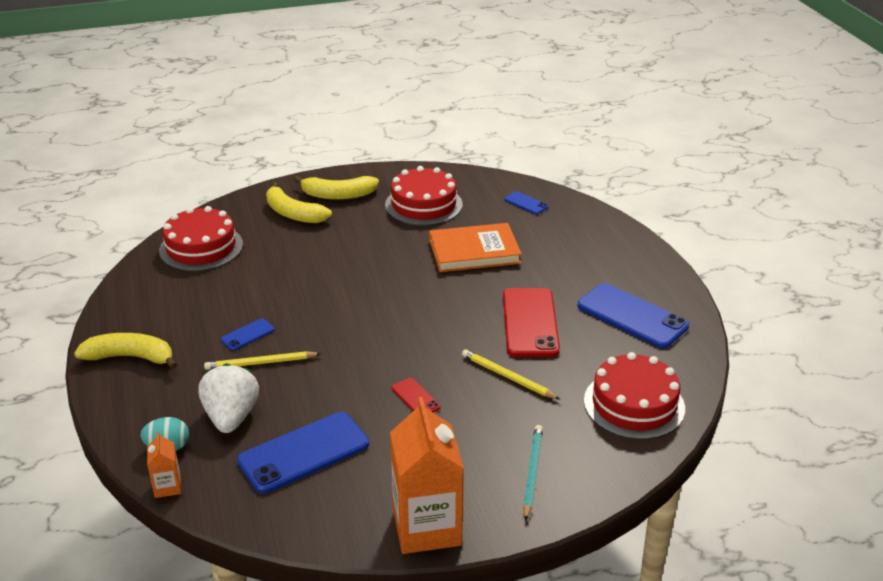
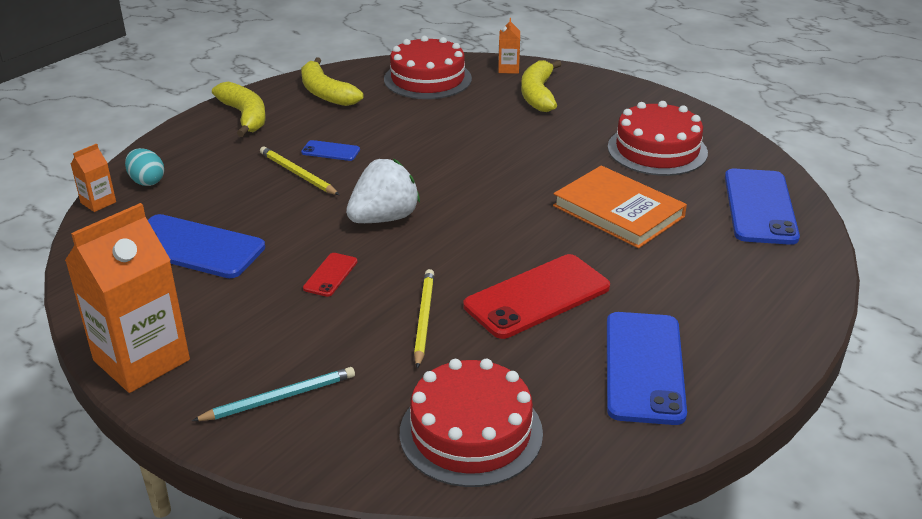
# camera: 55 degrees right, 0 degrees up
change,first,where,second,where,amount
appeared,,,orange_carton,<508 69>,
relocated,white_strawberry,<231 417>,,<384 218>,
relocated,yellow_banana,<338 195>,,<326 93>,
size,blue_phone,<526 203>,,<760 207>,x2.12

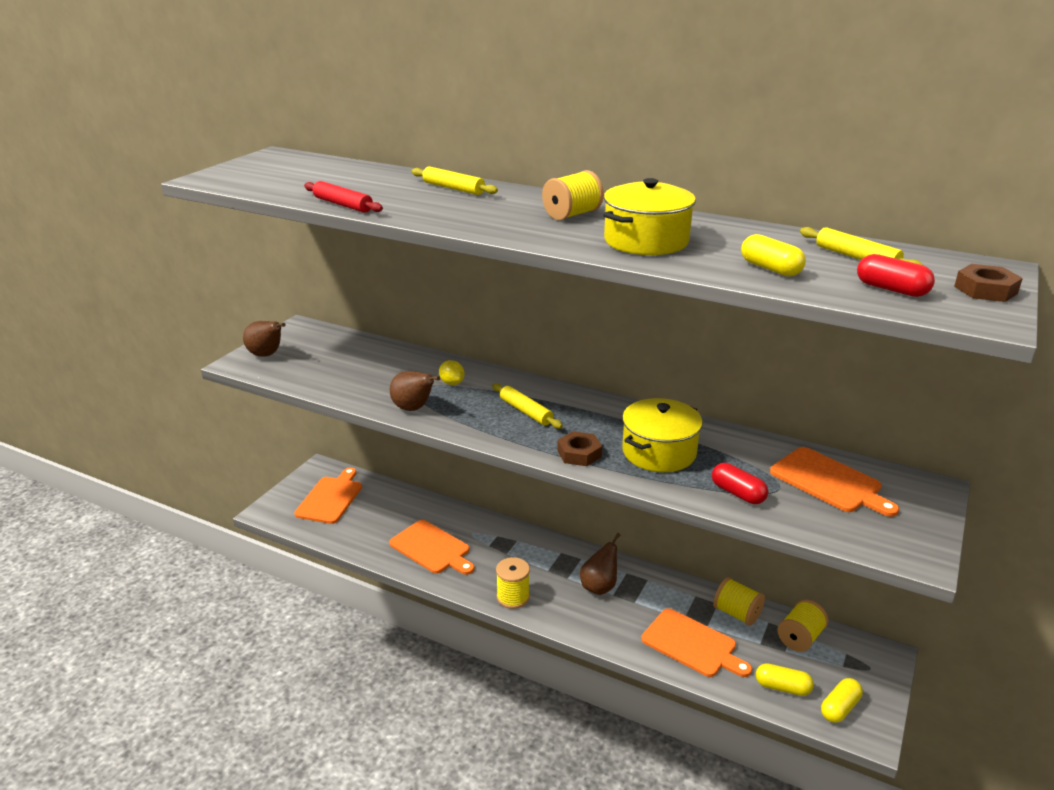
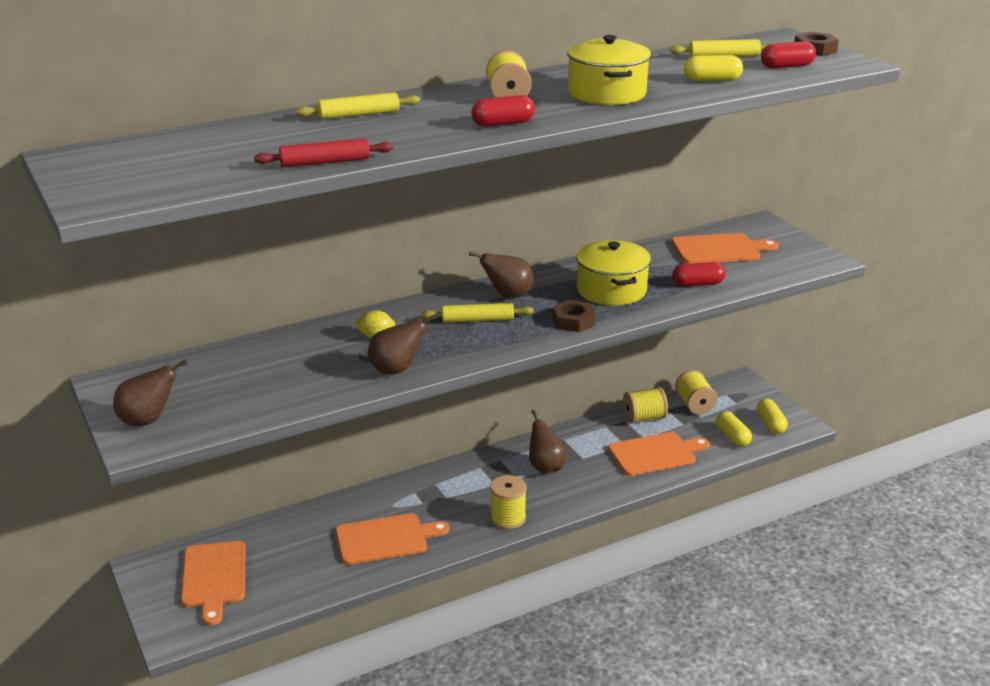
# camera: 55 degrees left, 0 degrees up
change,first,where,second,where,amount
appeared,,,brown_pear,<508 295>,
appeared,,,red_capsule,<503 124>,
spun,orange_cutting_board,<331 498>,,<214 578>,150 degrees counterclockwise
spun,yellow_capsule,<782 687>,,<732 437>,75 degrees counterclockwise

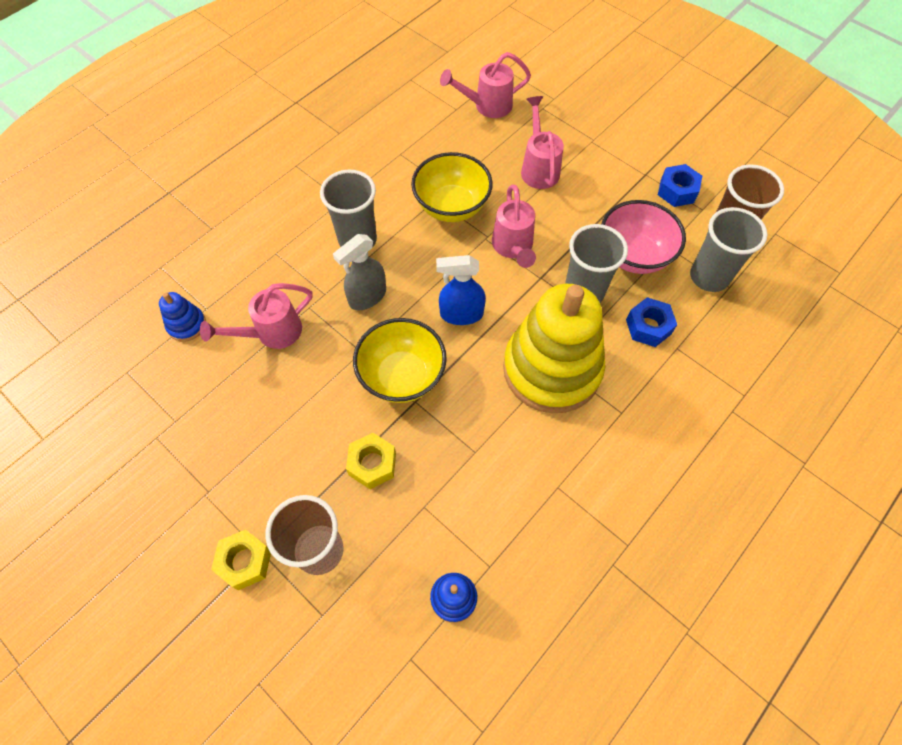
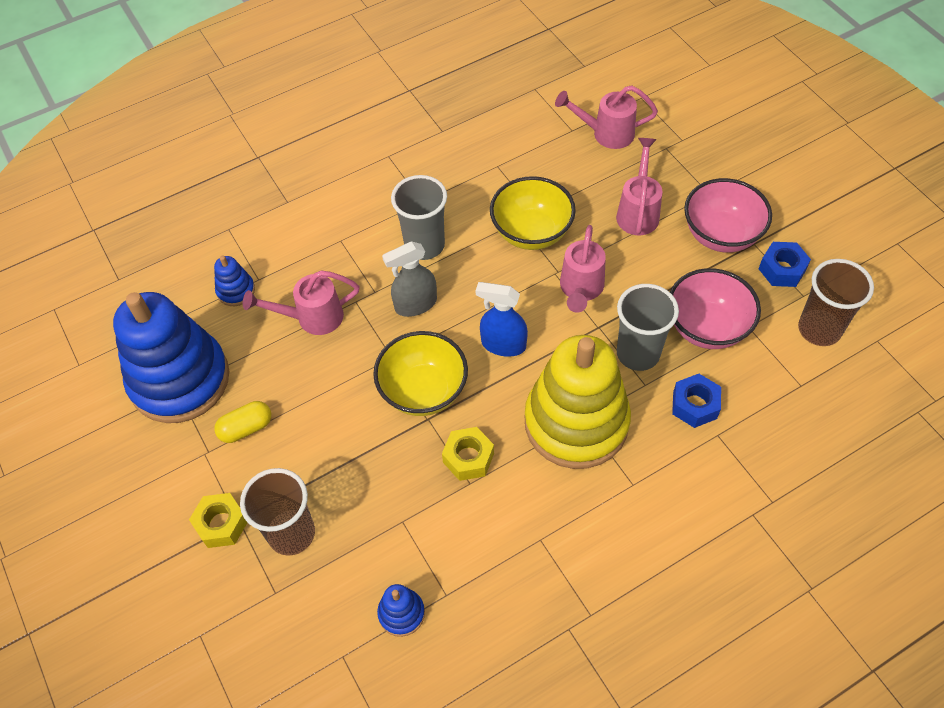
# camera: 20 degrees right, 5 degrees down
change,first,where,second,where,amount
missing,grey_cup,<709 277>,,,
appeared,,,blue_stacking_toy,<180 380>,
appeared,,,yellow_capsule,<246 428>,
appeared,,,pink_bowl,<721 235>,
relocated,yellow_nut,<372 464>,,<468 458>,

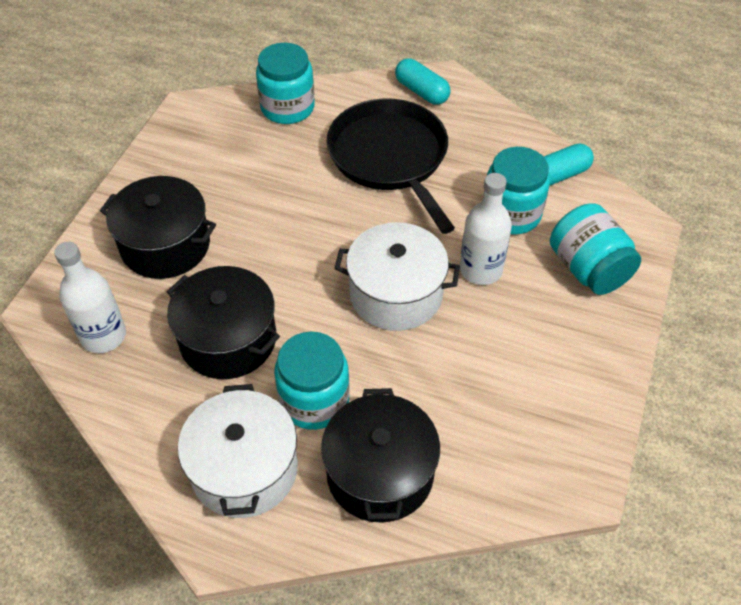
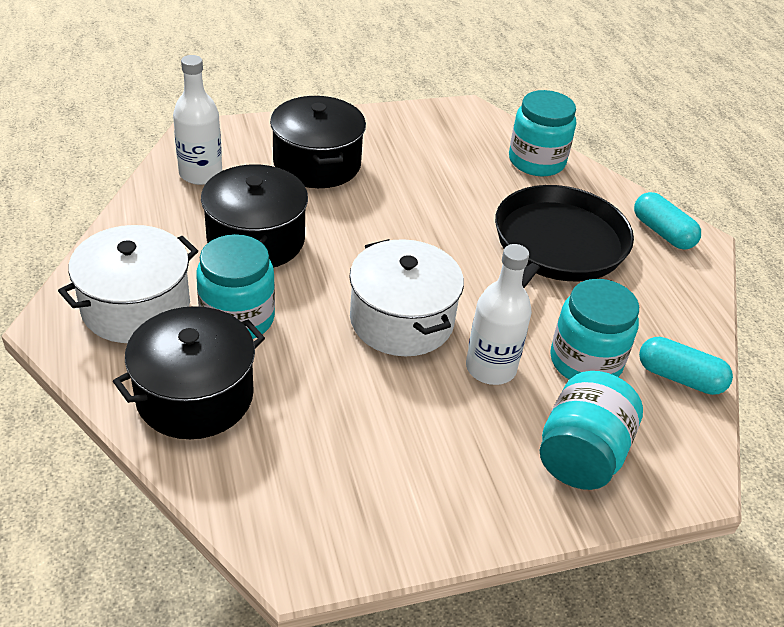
# camera: 50 degrees right, 10 degrees down
change,first,where,second,where,amount
spun,turquoise_capsule,<422 91>,,<662 232>,45 degrees counterclockwise

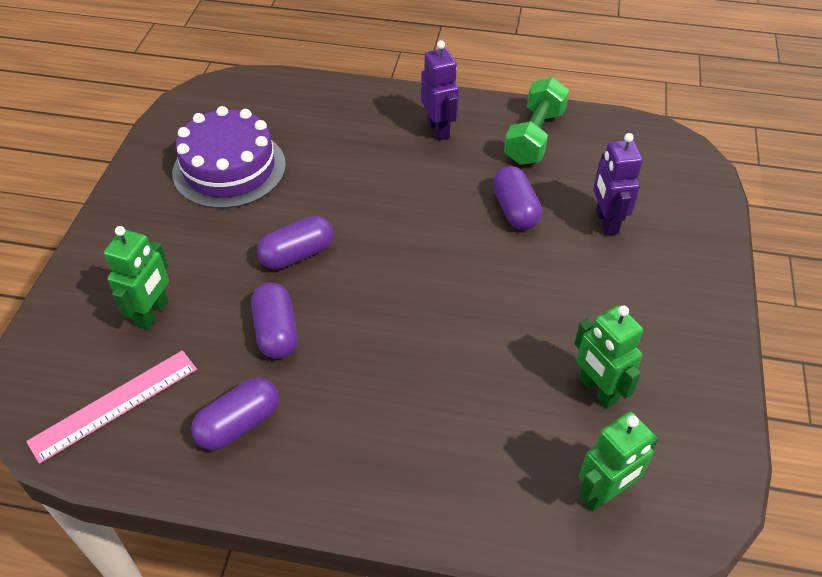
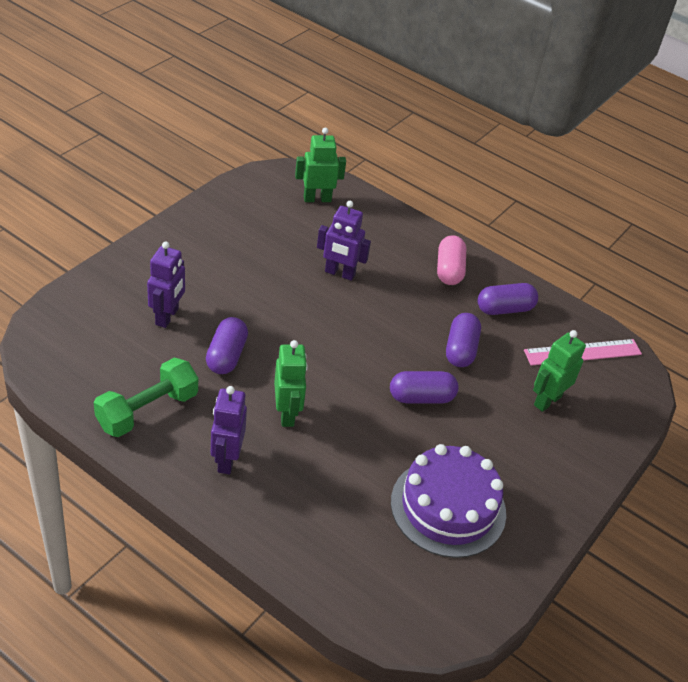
# camera: 160 degrees left, 5 degrees down
change,first,where,second,where,amount
appeared,,,purple_robot,<339 273>,
appeared,,,pink_capsule,<449 270>,
relocated,green_robot,<597 390>,,<287 414>,

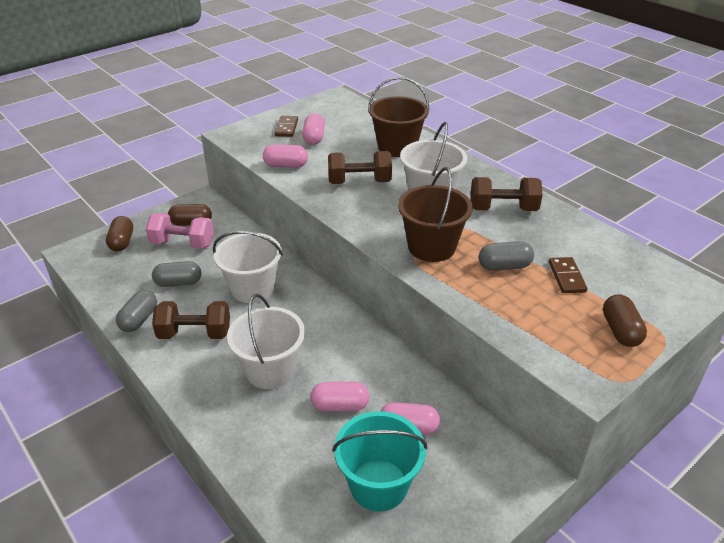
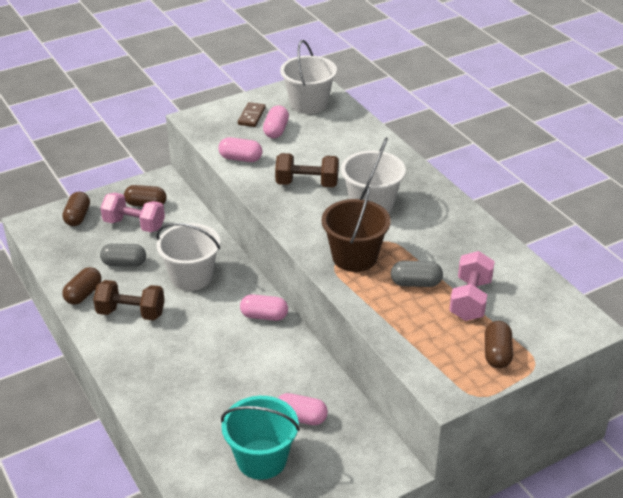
# camera: 10 degrees right, 0 degrees up
change,first,where,second,where,amount
missing,brown_bucket,<397 147>,,,
missing,brown_dumbbell,<503 209>,,,
relocated,white_bucket,<270 370>,,<308 104>,
relocated,pink_capsule,<340 405>,,<264 316>,
exchanged,brown_domino,<567 277>,pink_dumbbell,<470 300>,
colour,grey_capsule,<139 319>,brown_capsule,<83 294>,

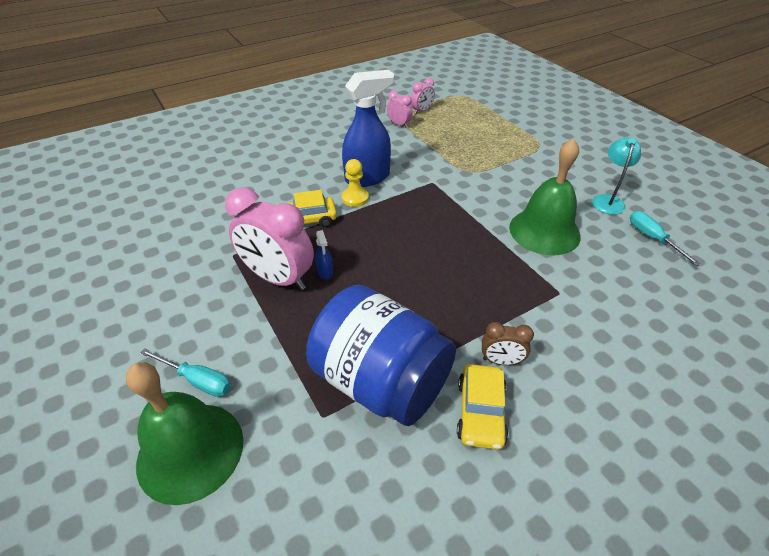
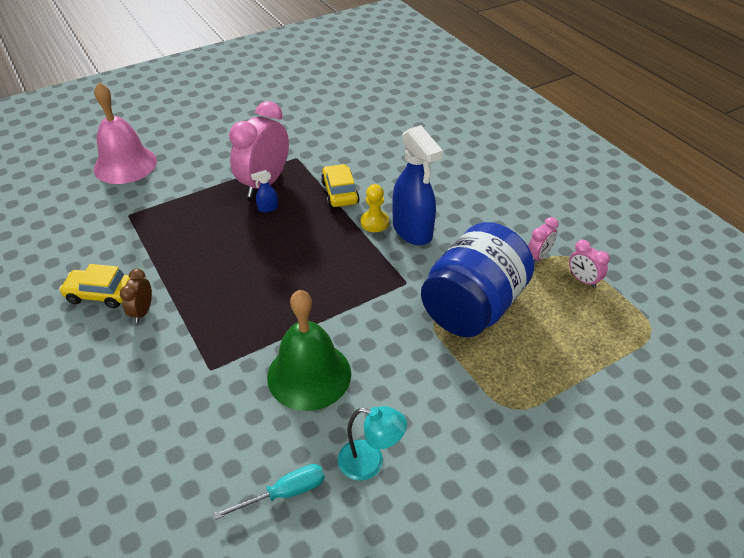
# camera: 90 degrees right, 0 degrees up
change,first,where,second,where,amount
missing,turquoise_screwdriver,<197 380>,,,
relocated,blue_jar,<381 381>,,<473 307>,
colour,green_bell,<190 451>,pink_bell,<125 165>,

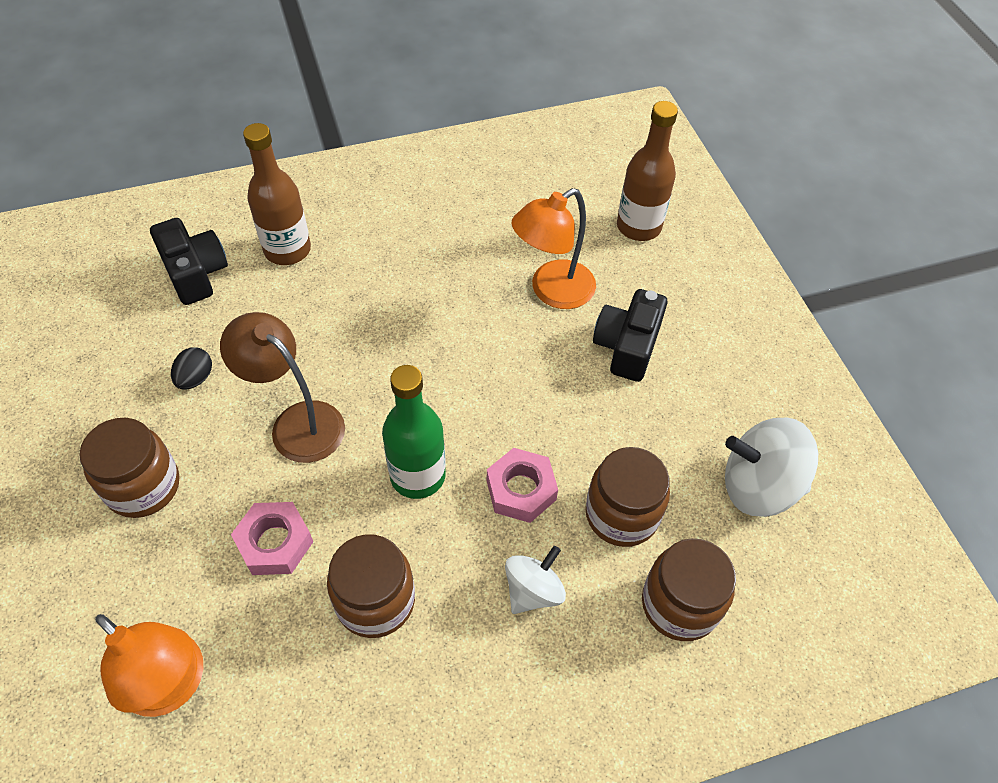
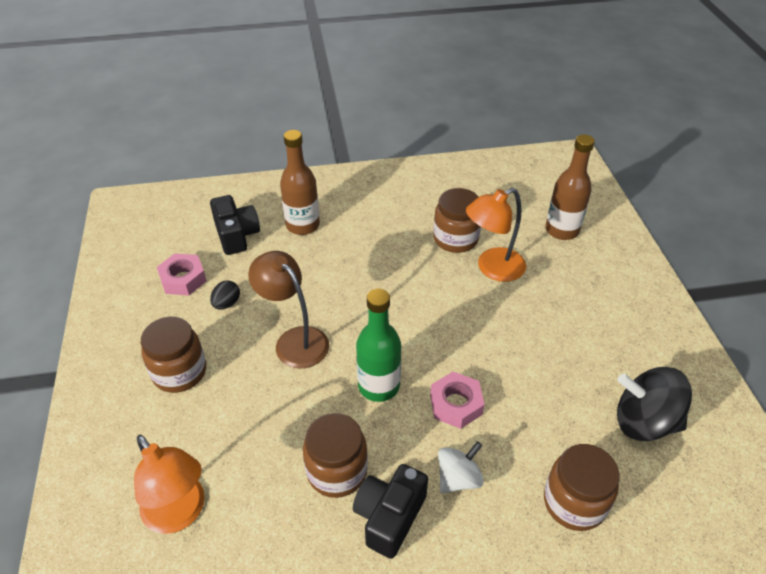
# camera: 10 degrees right, 10 degrees down
change,first,where,second,where,amount
relocated,pink_nut,<275 543>,,<183 279>,
relocated,brown_jar,<621 514>,,<455 239>,
relocated,black_camera,<627 346>,,<389 516>,
colour,white_spinning_top,<758 486>,black_spinning_top,<644 422>,

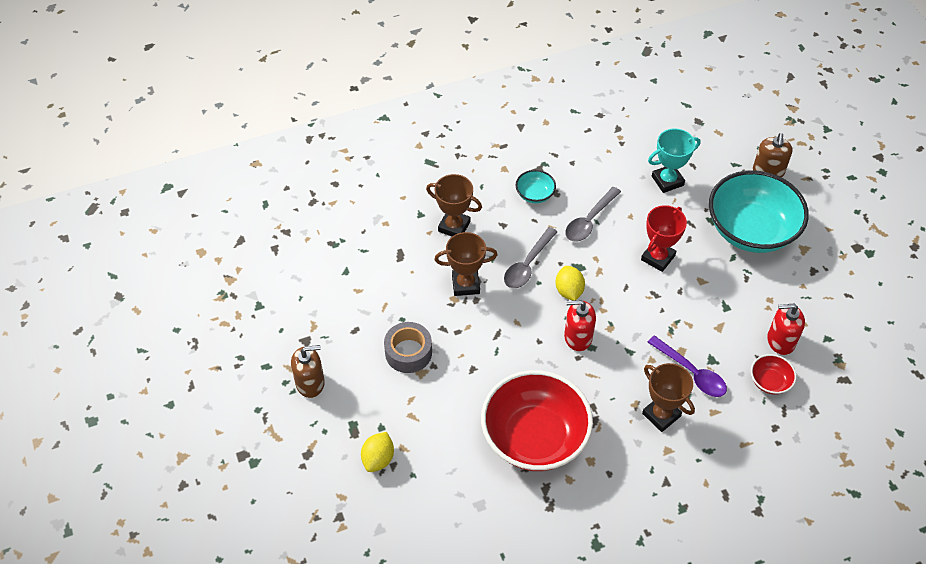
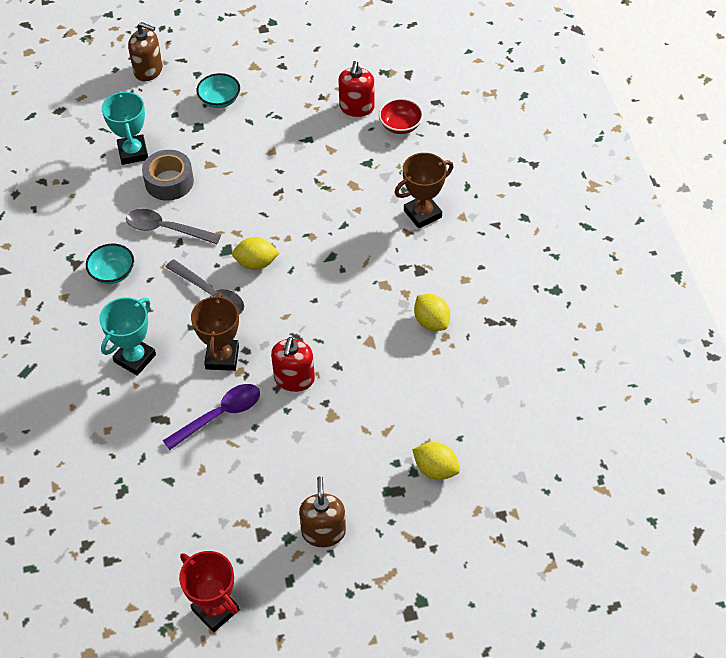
# camera: 80 degrees left, 0 degrees up
change,first,where,second,where,amount
relocated,grey_tape,<408 352>,,<169 182>,
relocated,red_soap_dispenser,<578 337>,,<294 379>,
relocated,red_trophy,<658 258>,,<215 610>,
relocated,purple_spoon,<691 372>,,<220 415>,
exchanged,red_bowl,<534 437>,yellow_lemon,<431 322>,
colour,brown_trophy,<454 226>,turquoise_trophy,<135 358>,
spun,grey_spoon,<589 221>,,<166 229>,150 degrees clockwise
size,turquoise_bowl,<751 230>,,<220 100>,x0.43

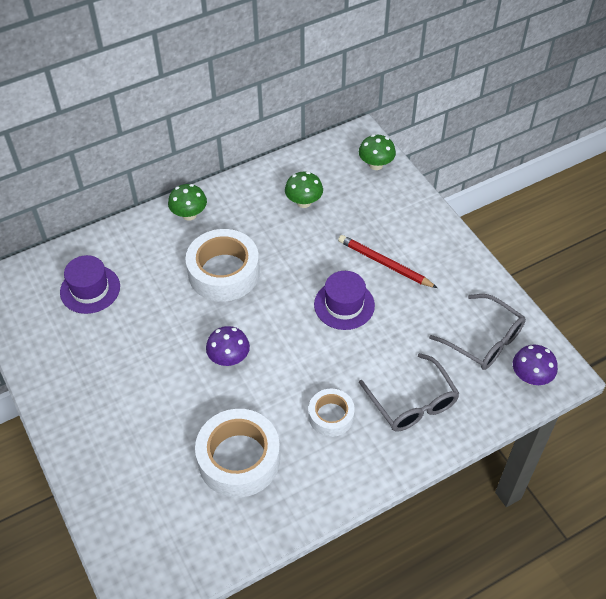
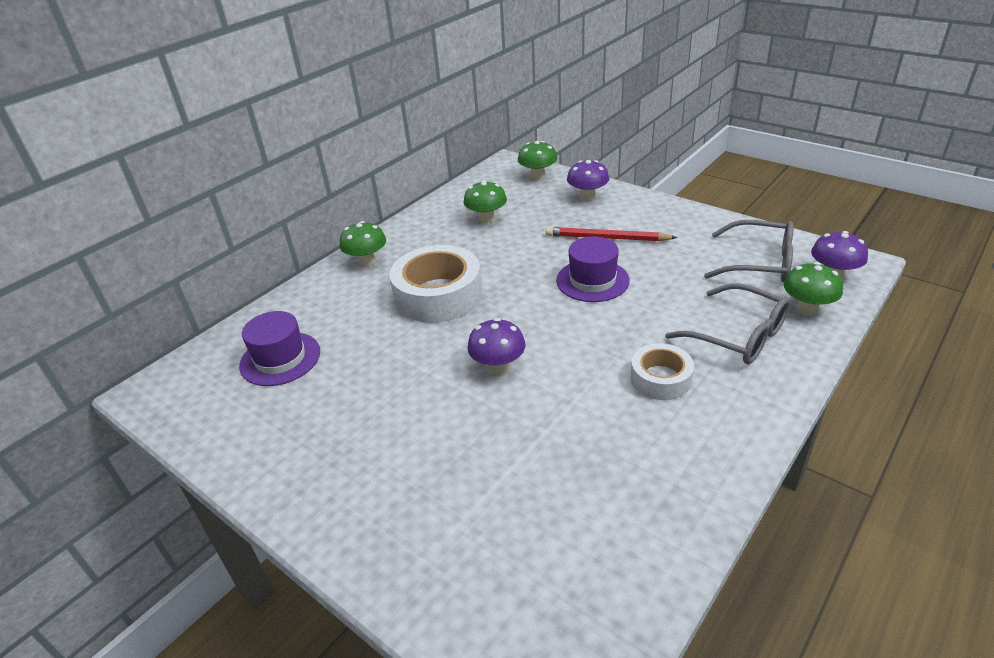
# camera: 20 degrees left, 15 degrees down
change,first,where,second,where,amount
missing,white_tape,<239 459>,,,
appeared,,,purple_mushroom,<587 197>,
appeared,,,green_mushroom,<807 309>,

